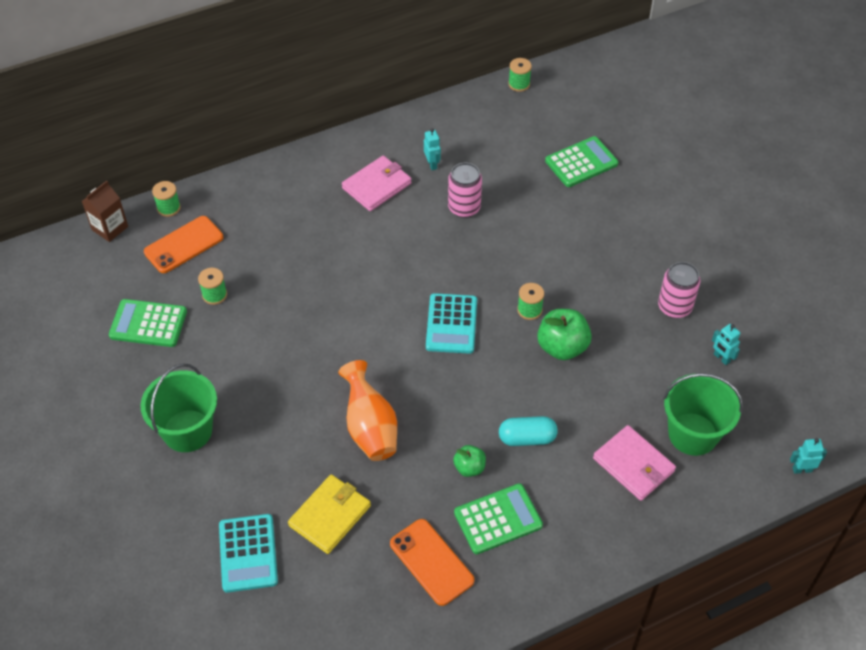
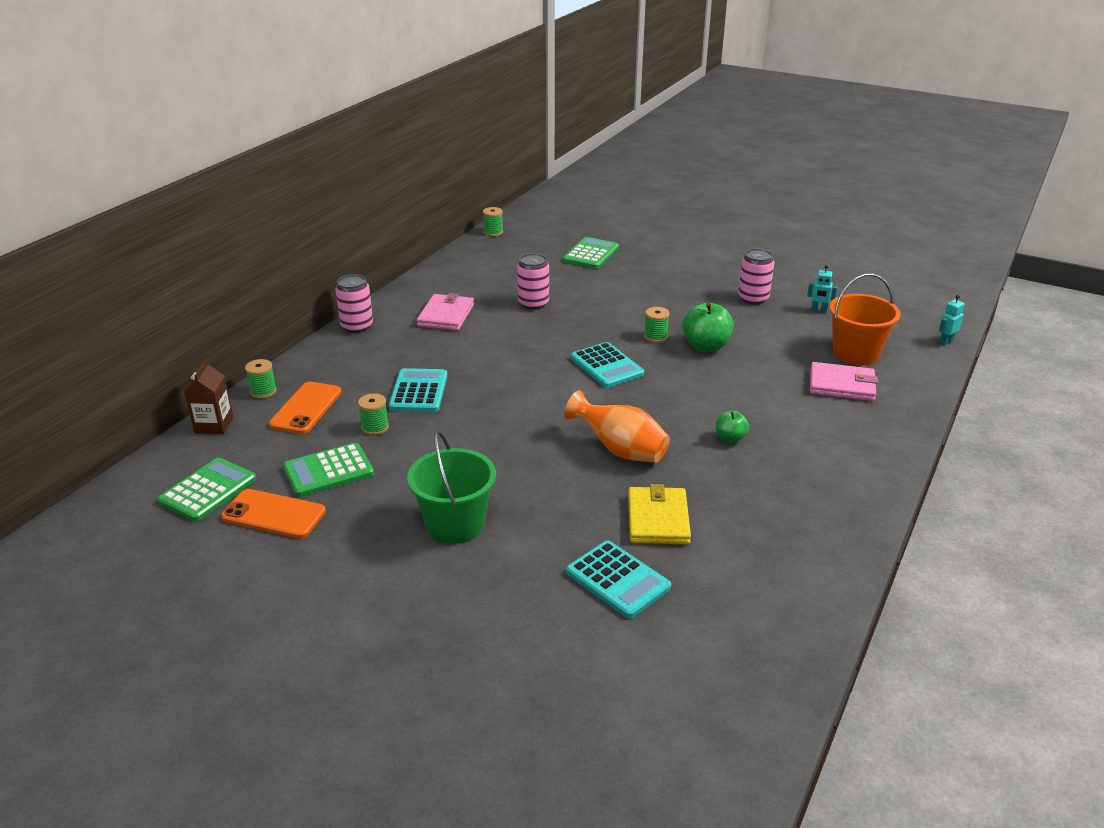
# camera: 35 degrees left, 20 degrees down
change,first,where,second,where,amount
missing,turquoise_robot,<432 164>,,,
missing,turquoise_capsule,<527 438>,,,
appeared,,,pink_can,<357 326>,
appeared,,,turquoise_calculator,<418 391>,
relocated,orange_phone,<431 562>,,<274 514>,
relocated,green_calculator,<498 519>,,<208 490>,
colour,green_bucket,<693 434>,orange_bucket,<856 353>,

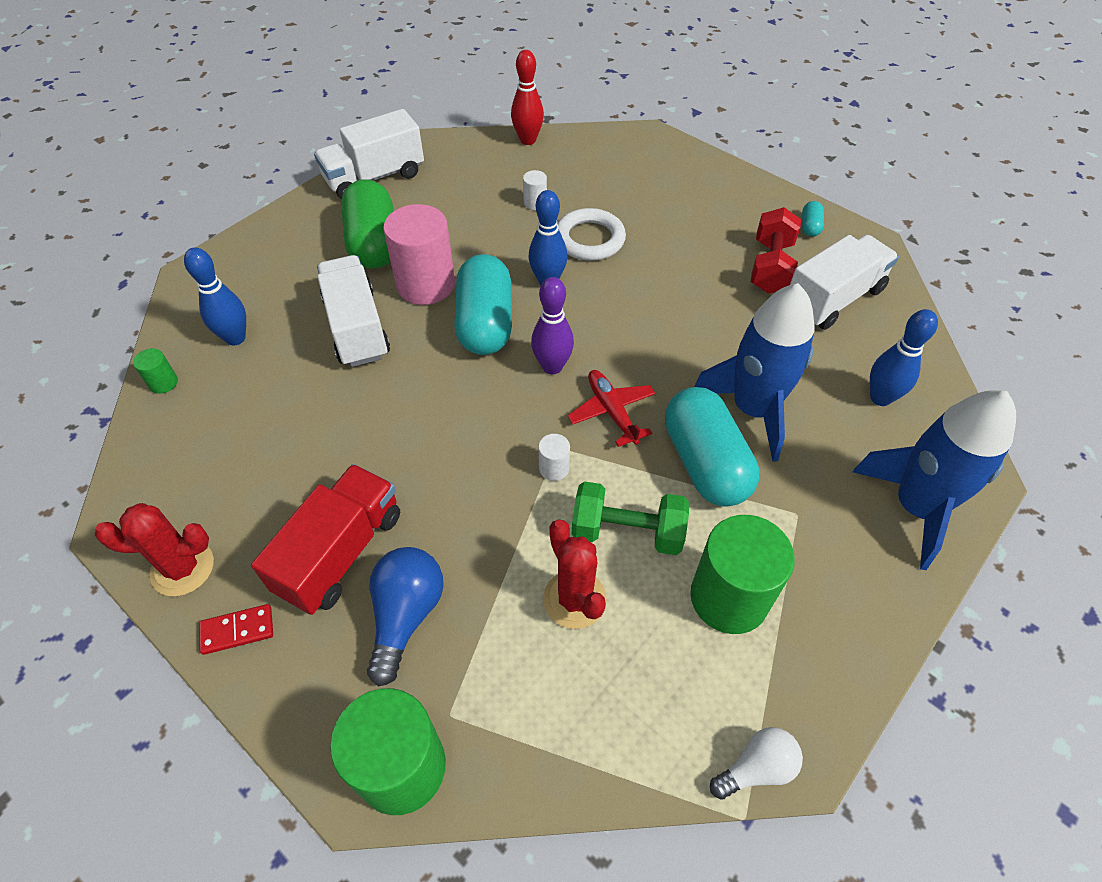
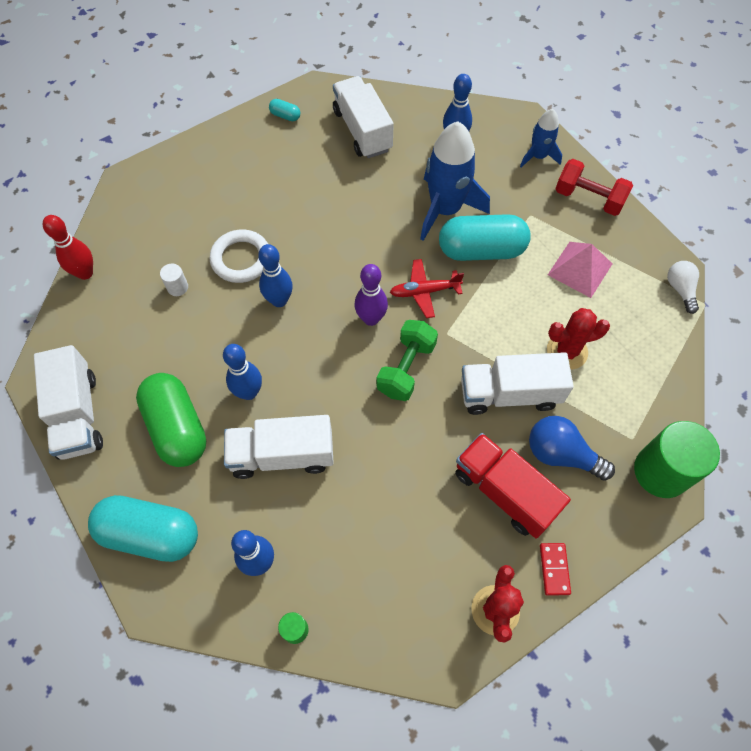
# camera: 75 degrees left, 10 degrees up
change,first,where,second,where,amount
missing,white_cylinder,<554 468>,,,
appeared,,,white_truck,<509 394>,
relocated,turquoise_capsule,<485 323>,,<150 534>,
relocated,green_dumbbell,<627 532>,,<406 368>,
relocated,red_dumbbell,<770 267>,,<588 198>,
exchanged,pink_cylinder,<426 285>,blue_bowling_pin,<249 392>,
exchanged,green_cylinder,<729 597>,pink_pyramid,<580 269>,
spun,green_capsule,<374 243>,,<177 428>,60 degrees clockwise
size,blue_rocket,<916 507>,,<538 156>,x0.55

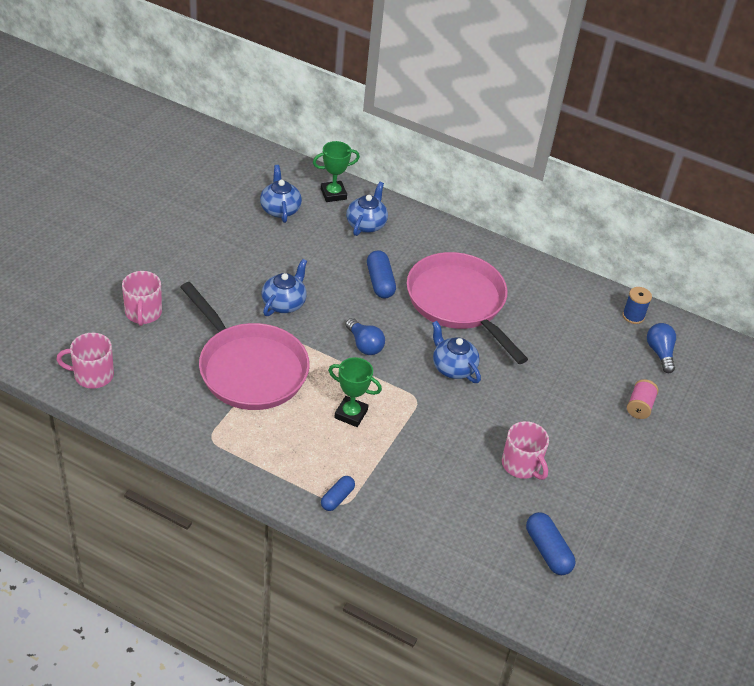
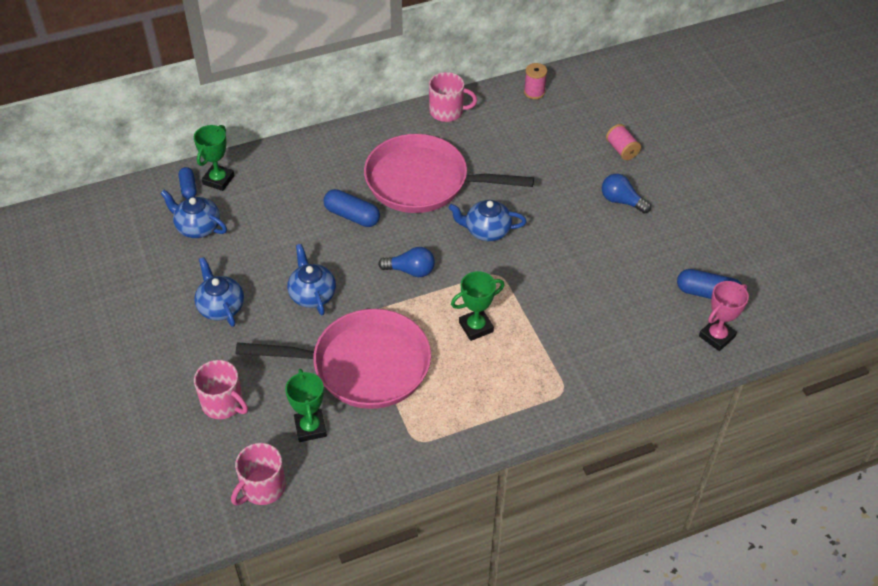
# camera: 45 degrees left, 5 degrees up
change,first,where,second,where,amount
appeared,,,green_trophy,<310 428>,
appeared,,,pink_trophy,<716 336>,
relocated,blue_capsule,<337 498>,,<188 188>,
relocated,blue_teapot,<366 224>,,<221 307>,
relocated,pink_mug,<521 465>,,<447 111>,
relocated,blue_light_bulb,<660 353>,,<621 201>,
colour,blue_spool,<633 316>,pink_spool,<534 92>,

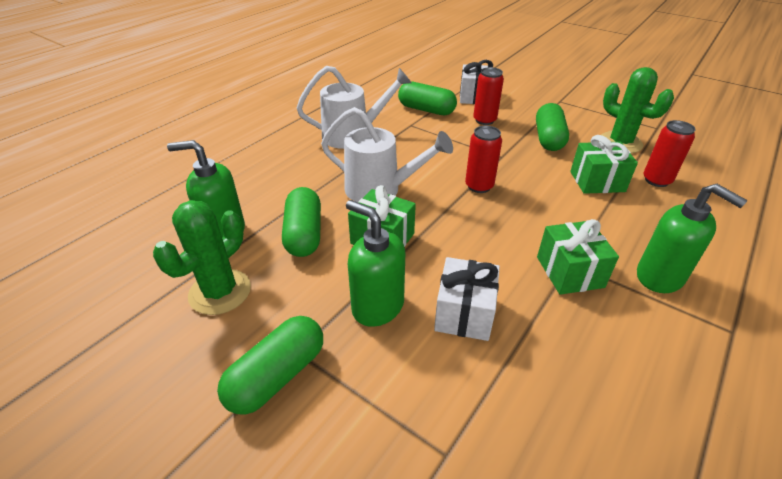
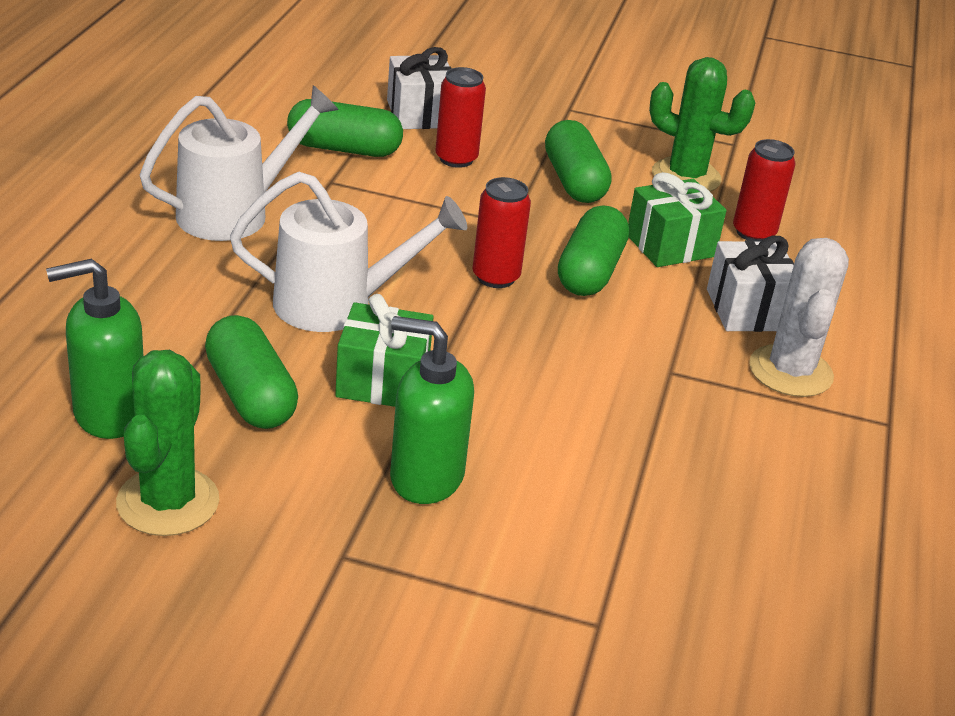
# camera: 25 degrees left, 5 degrees down
change,first,where,second,where,amount
missing,green_gift,<569 272>,,,
relocated,green_capsule,<277 376>,,<590 271>,
relocated,white_gift,<464 313>,,<747 310>,
exchanged,green_soap_dispenser,<660 277>,white_cactus,<790 371>,

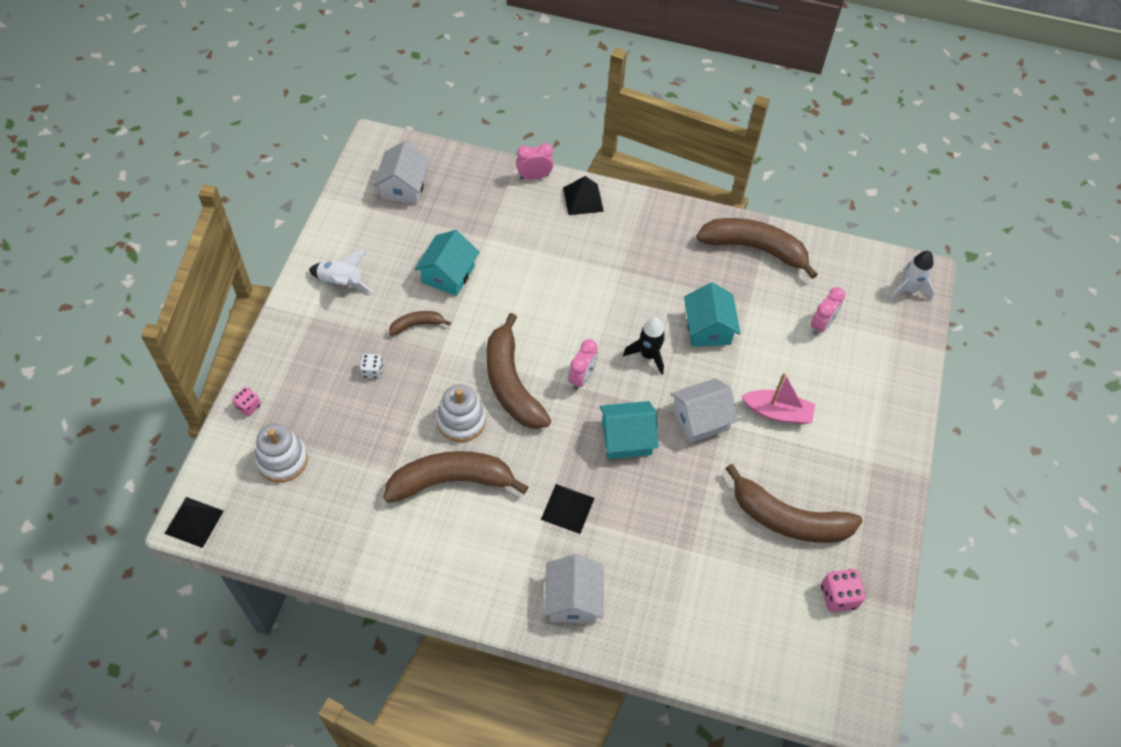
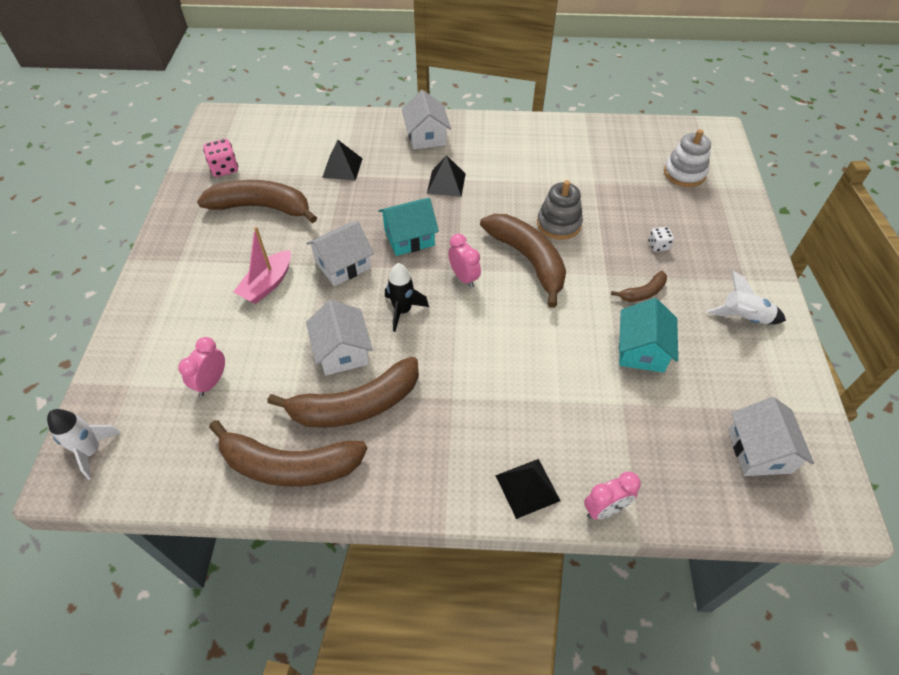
# camera: 170 degrees right, 5 degrees down
change,first,where,second,where,amount
missing,pink_dice,<248 406>,,,
relocated,black_pyramid,<194 522>,,<342 168>,
relocated,brown_banana,<451 481>,,<356 405>,
colour,white_stacking_toy,<461 420>,grey_stacking_toy,<559 224>,
colour,turquoise_house,<708 328>,white_house,<342 351>,
spun,pink_clock,<581 378>,,<464 277>,135 degrees clockwise
spun,pink_boat,<777 412>,,<267 284>,60 degrees counterclockwise

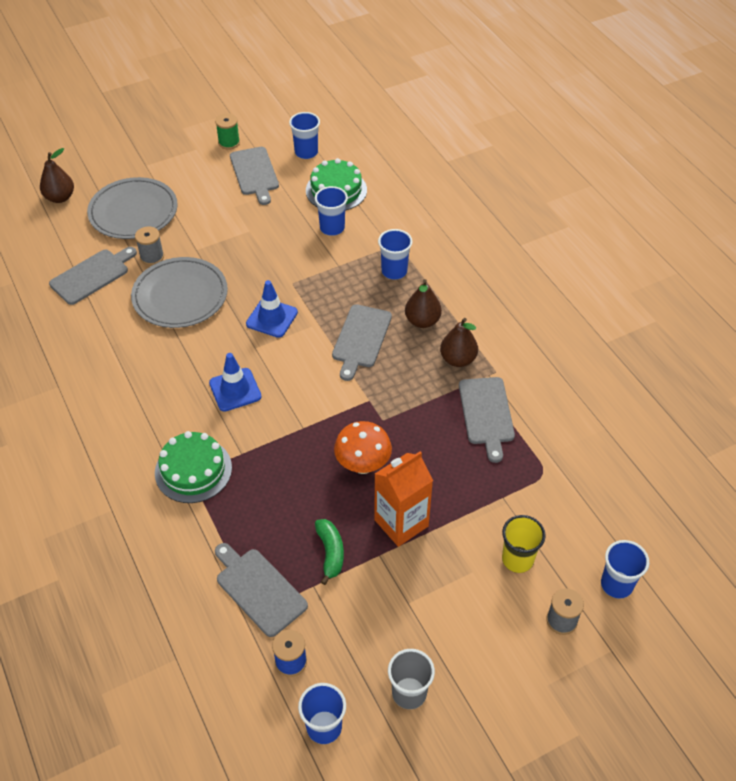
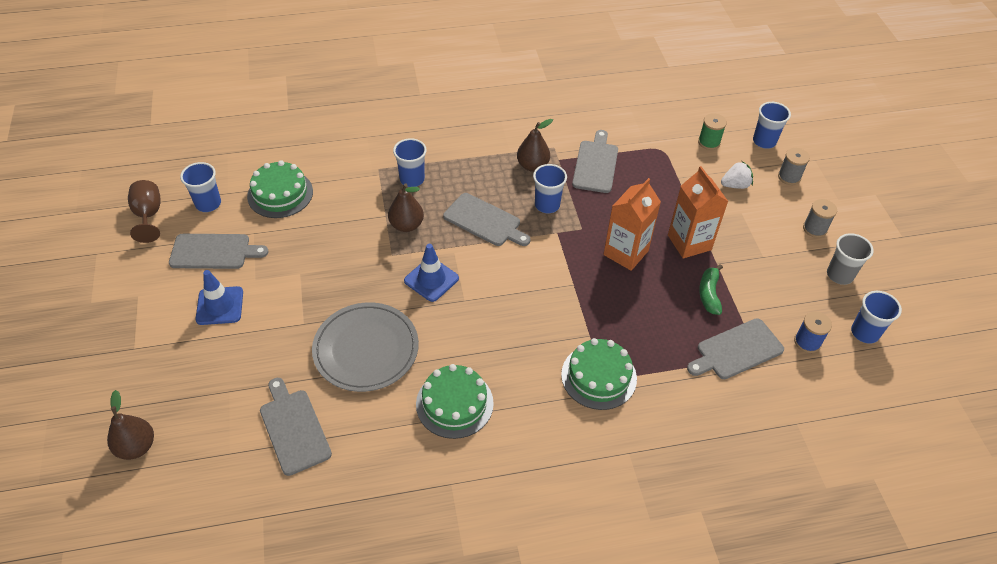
# camera: 75 degrees left, 0 degrees up
change,first,where,second,where,amount
missing,grey_plate,<133 212>,,,
appeared,,,brown_goblet,<148 215>,
appeared,,,green_cake,<454 403>,
relocated,grey_spool,<152 257>,,<814 229>,
relocated,blue_traffic_cone,<235 390>,,<220 306>,
relocated,green_spool,<229 142>,,<709 142>,
relocated,blue_cup,<332 228>,,<547 205>,
relocated,brown_pear,<422 321>,,<406 225>,
exchanged,orange_mushroom,<363 465>,orange_carton,<626 253>,
exchanged,yellow_cup,<517 559>,white_strawberry,<735 185>,
spun,green_banana,<330 553>,,<709 294>,90 degrees counterclockwise
spun,grey_cutting_board,<486 414>,,<595 164>,90 degrees counterclockwise

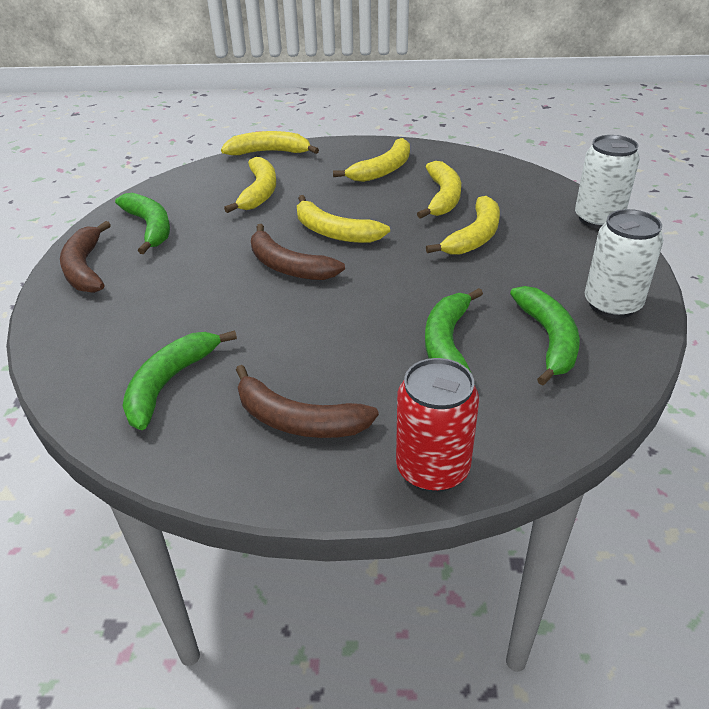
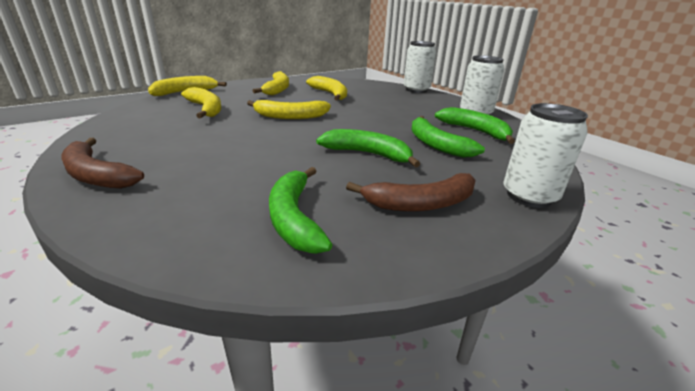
# camera: 40 degrees left, 10 degrees down
change,first,where,second,where,amount
missing,brown_banana,<288 266>,,,
missing,yellow_banana,<474 236>,,,
relocated,green_banana,<150 227>,,<368 154>,
colour,red_can,<432 469>,white_can,<529 196>,

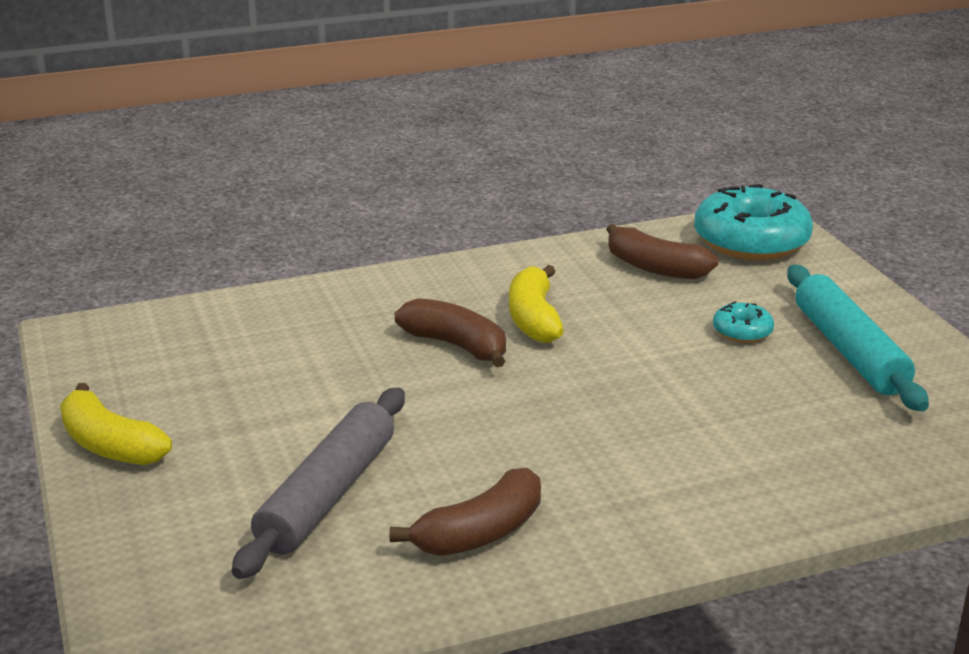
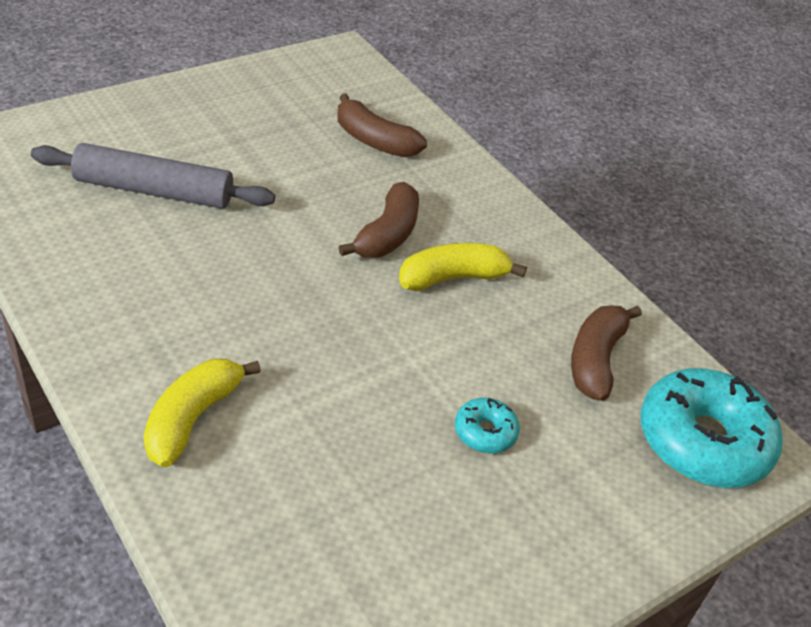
# camera: 70 degrees right, 15 degrees up
change,first,where,second,where,amount
missing,turquoise_rolling_pin,<849 350>,,,
relocated,yellow_banana,<110 445>,,<192 419>,
relocated,brown_banana,<480 533>,,<374 141>,

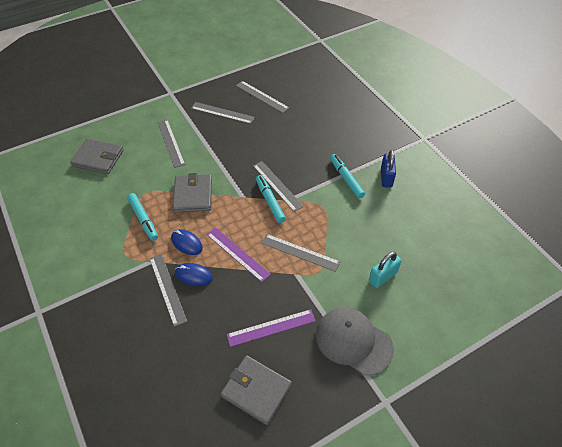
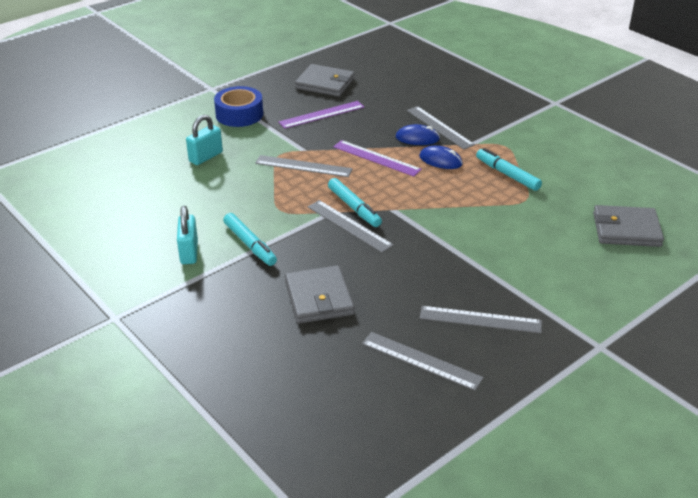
# camera: 170 degrees right, 15 degrees down
change,first,where,second,where,amount
missing,grey_ruler,<170 143>,,,
relocated,grey_wallet,<193 195>,,<319 298>,
exchanged,grey_cap,<353 341>,blue_tape,<239 114>,
colour,blue_padlock,<386 178>,turquoise_padlock,<189 252>,

